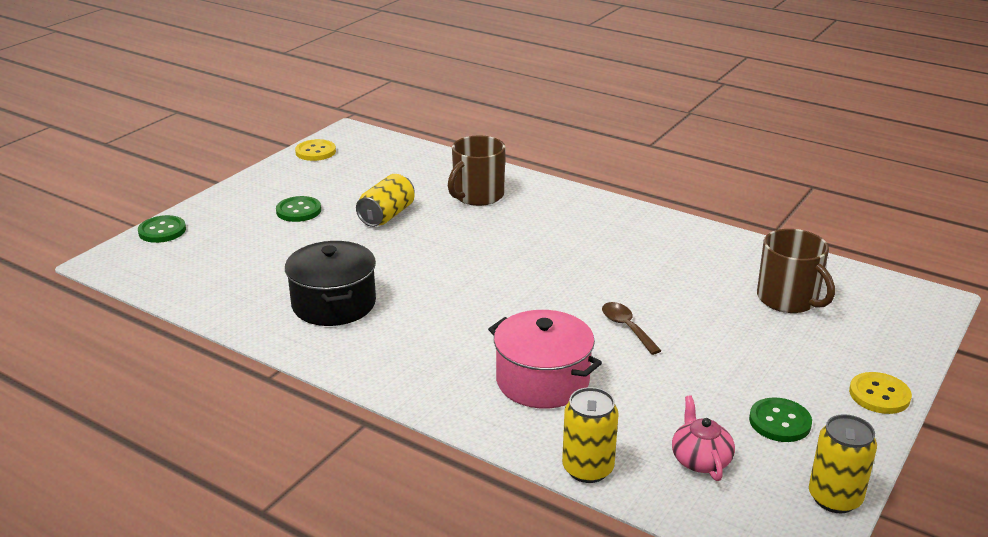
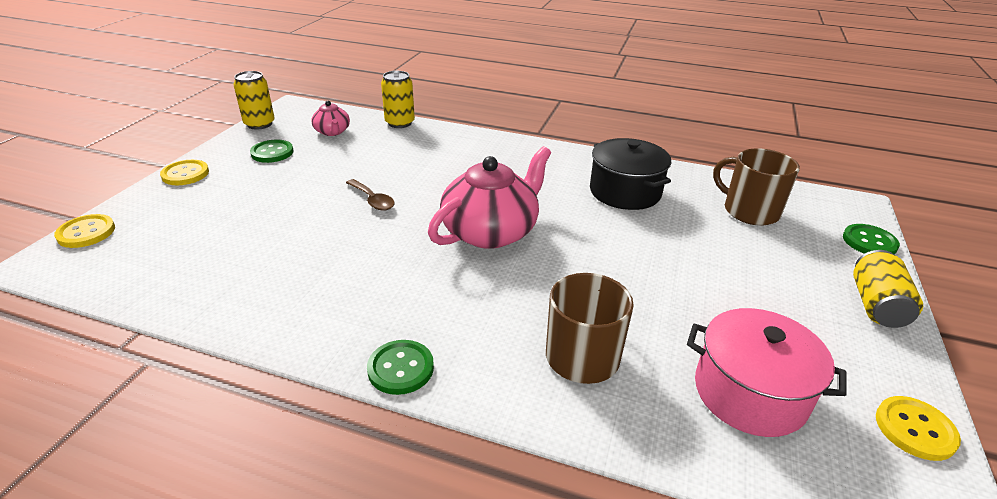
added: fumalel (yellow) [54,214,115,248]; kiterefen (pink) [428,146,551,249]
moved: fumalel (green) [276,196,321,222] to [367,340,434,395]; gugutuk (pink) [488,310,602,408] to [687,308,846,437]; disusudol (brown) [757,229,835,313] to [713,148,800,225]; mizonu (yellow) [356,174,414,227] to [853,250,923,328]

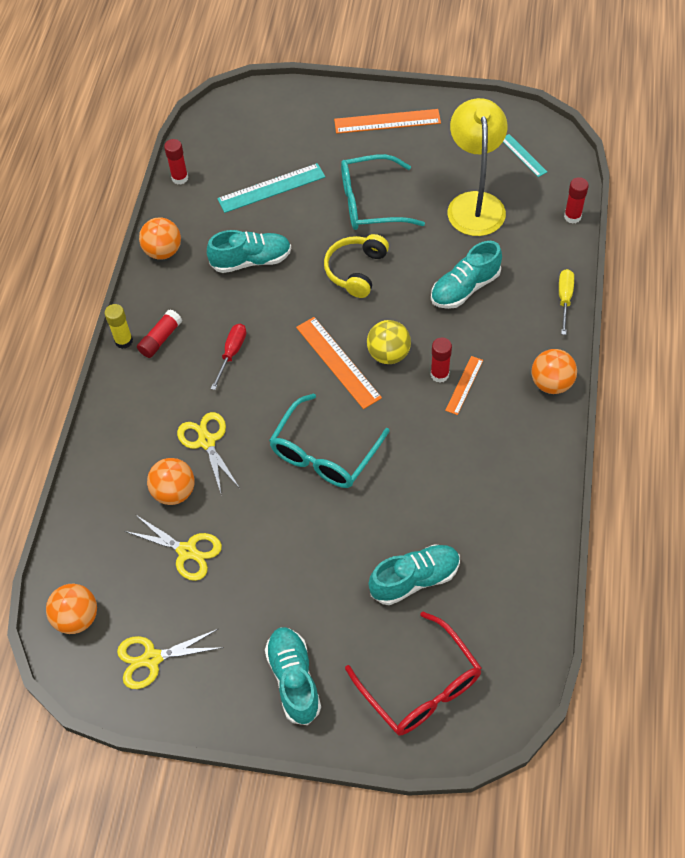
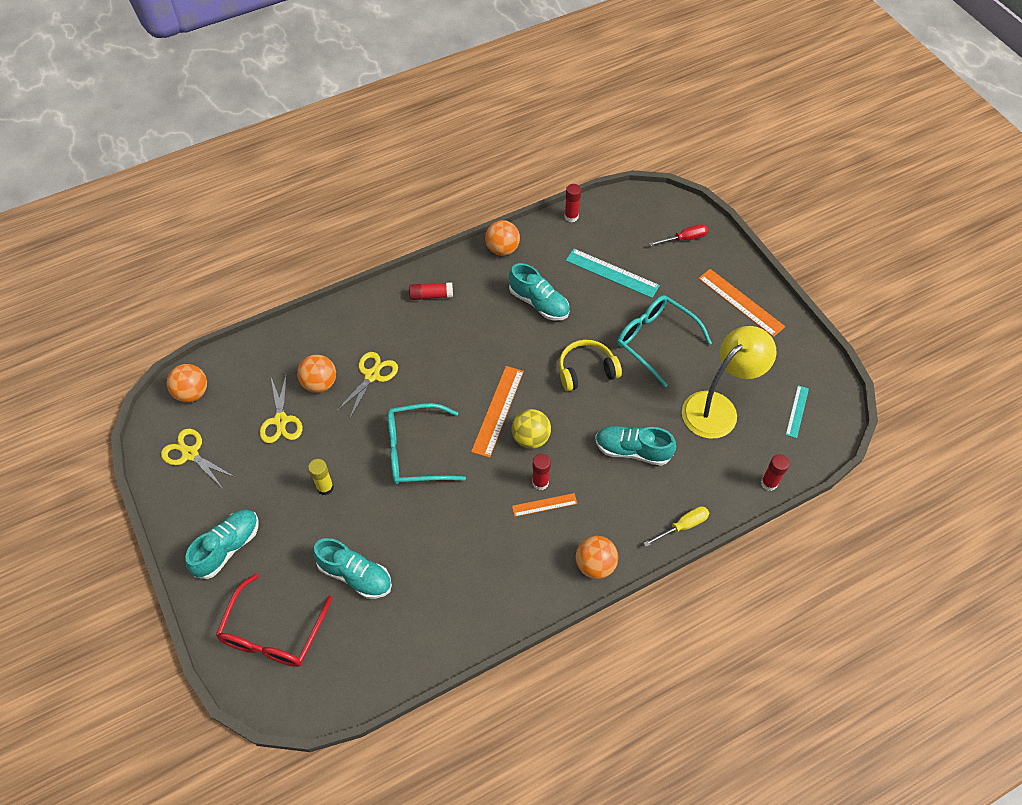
moved: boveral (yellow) [104,304,133,349] to [308,459,334,495]; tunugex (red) [211,324,246,390] to [649,224,708,246]

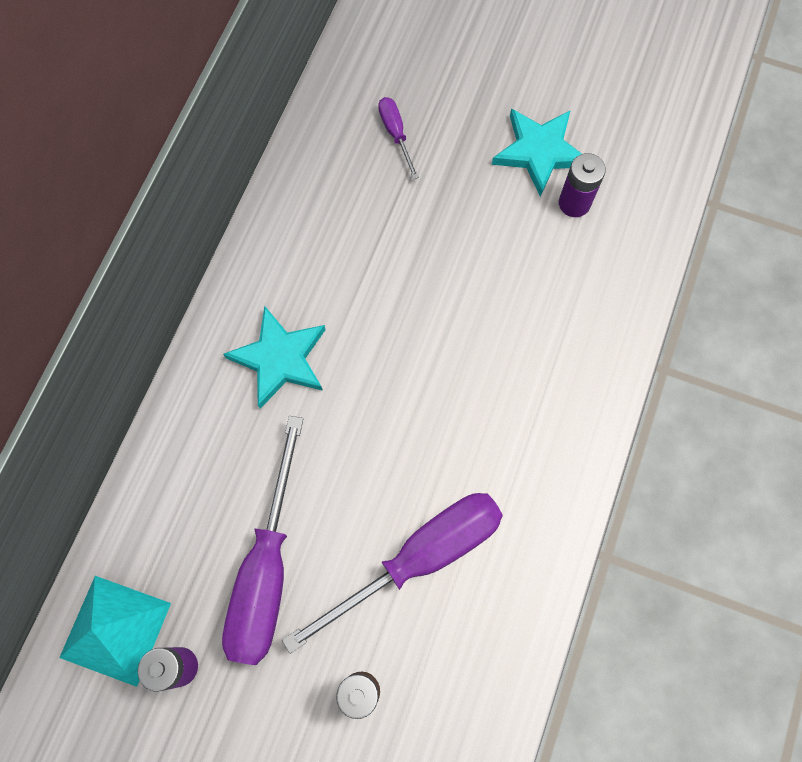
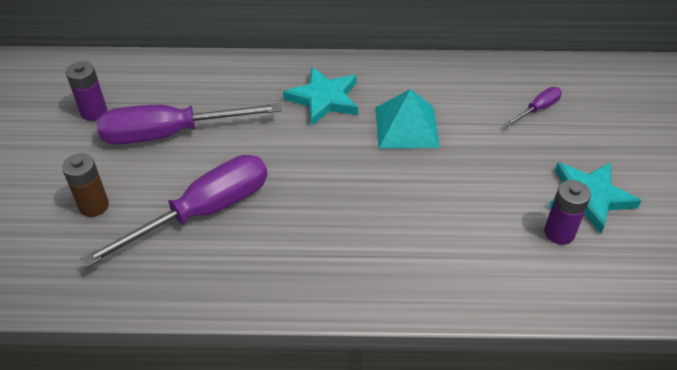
moved: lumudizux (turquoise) [59,576,171,687] to [375,89,440,149]
turned: tunugex (purple) [282,493,503,654] = [81,155,267,268] 75 degrees counterclockwise

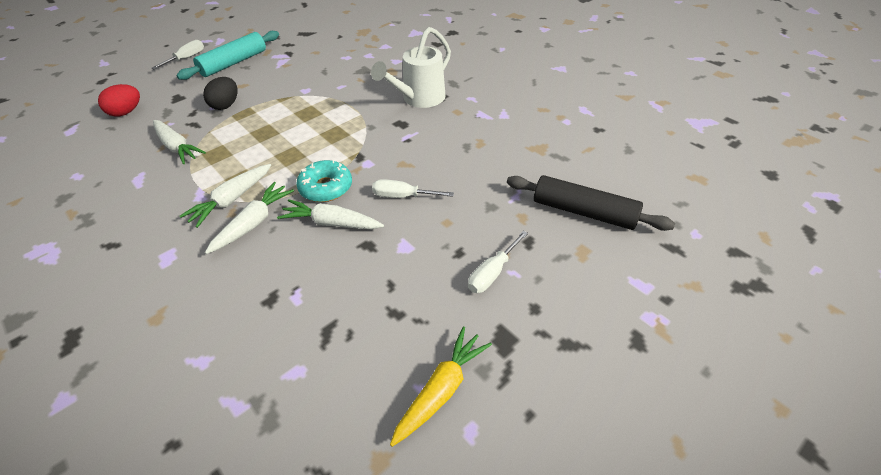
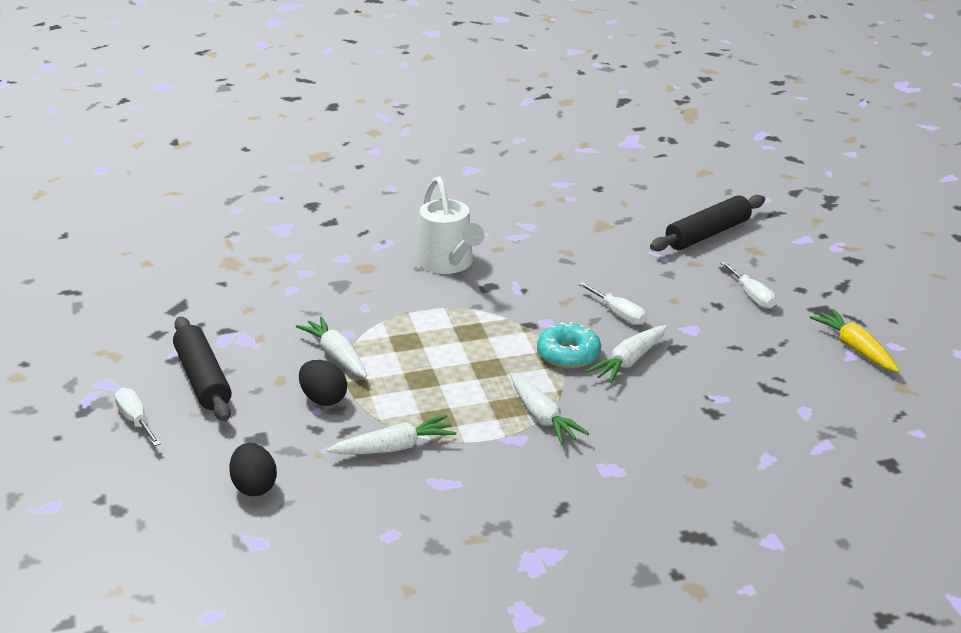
moved: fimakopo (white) [205,182,294,254] to [296,316,367,378]
recoloured: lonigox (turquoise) [176,31,279,80] to lonigox (black) [173,317,232,421]; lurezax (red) [98,84,140,116] to lurezax (black) [229,443,277,496]
turned: tunugex (white) [372,179,454,198] = [578,282,647,325] 75 degrees counterclockwise

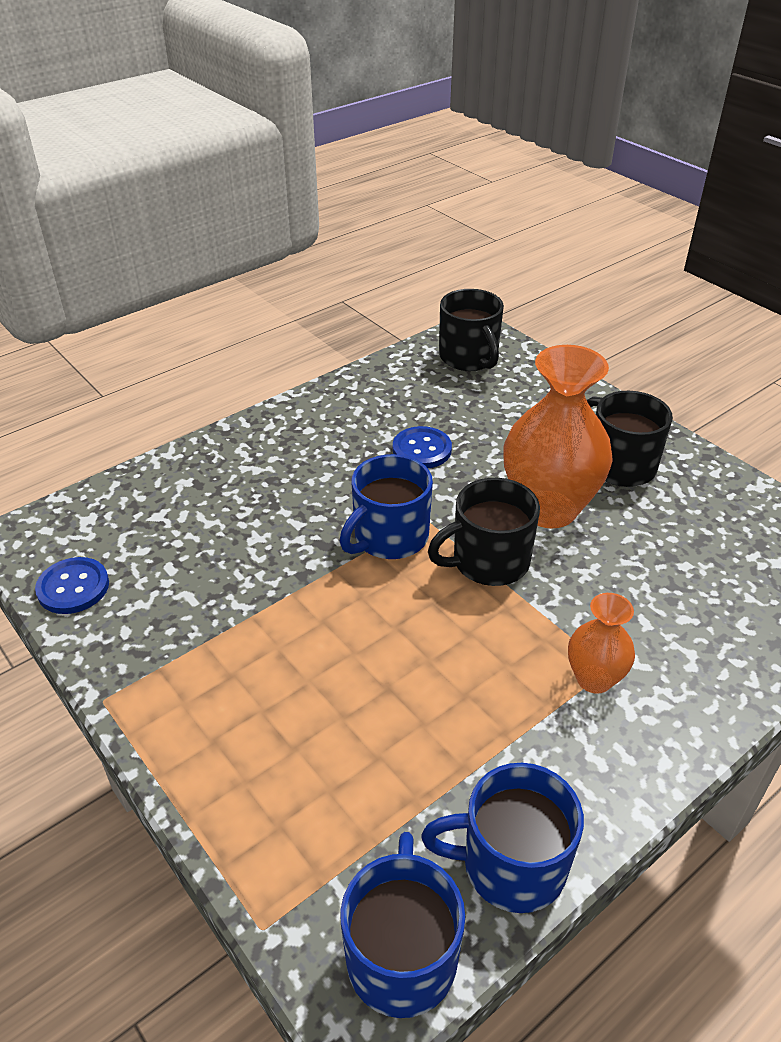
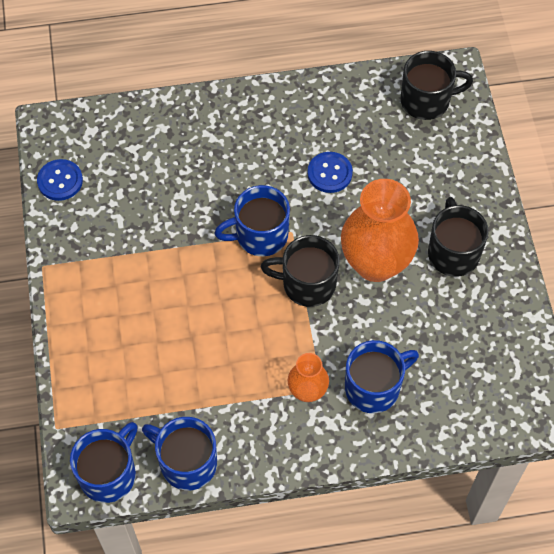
added: disusudol (blue) [345,340,419,413]
turned: disusudol (black) [439,289,504,371] = [400,51,473,120] 105 degrees counterclockwise

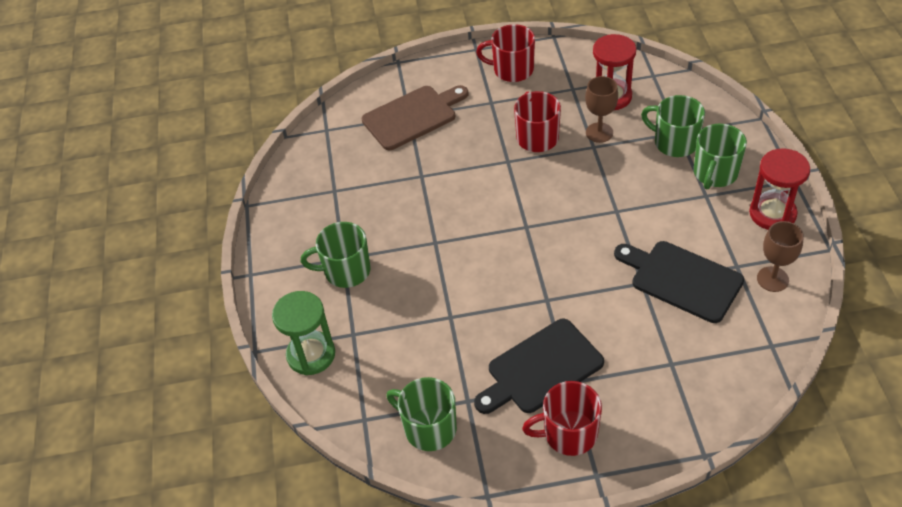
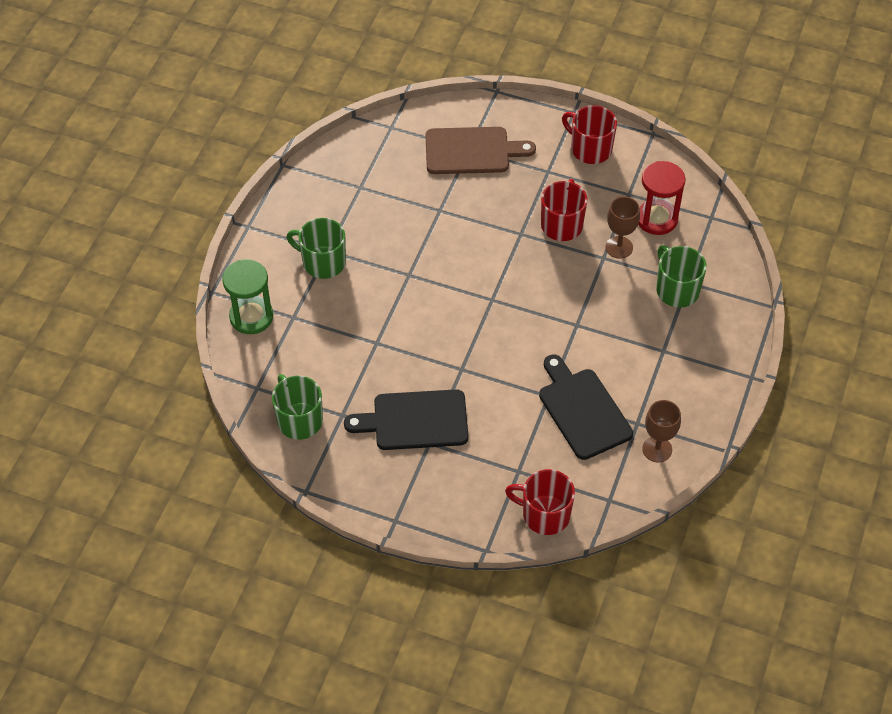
removed: disusudol (green) [694,124,747,189]; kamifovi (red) [749,149,810,230]
moved: disusudol (red) [522,381,602,456] to [505,469,575,535]

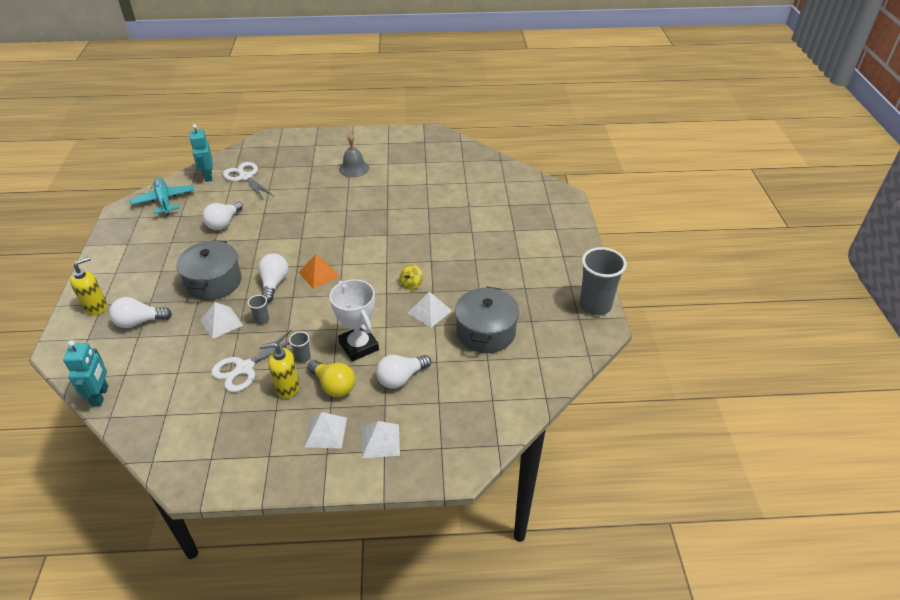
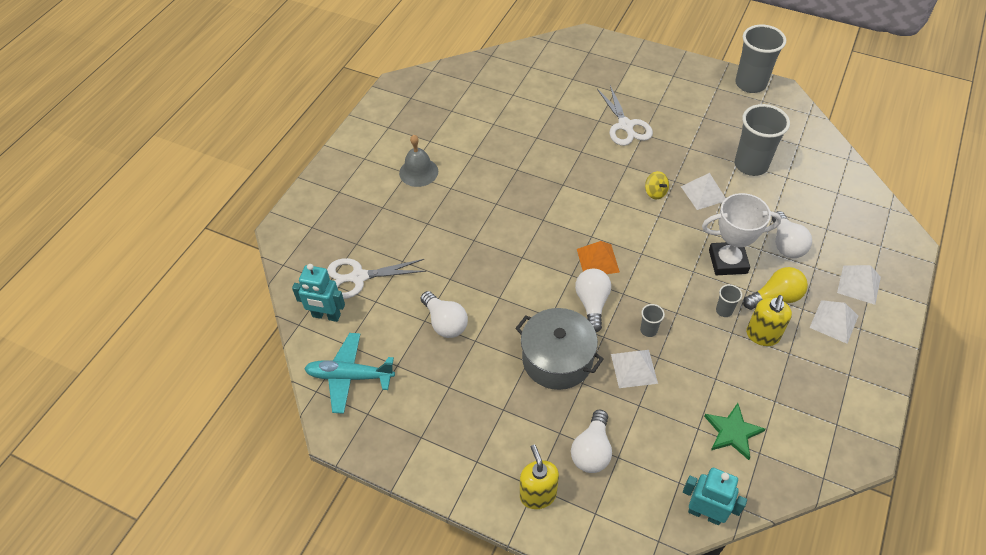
added: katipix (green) [704,403,766,460]
moved: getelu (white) [211,329,292,392] to [597,85,653,146]
replaced: gugutuk (grey) [455,286,519,353] to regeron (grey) [735,104,790,176]
turned: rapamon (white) [258,253,288,303] = [575,268,611,332] 60 degrees clockwise

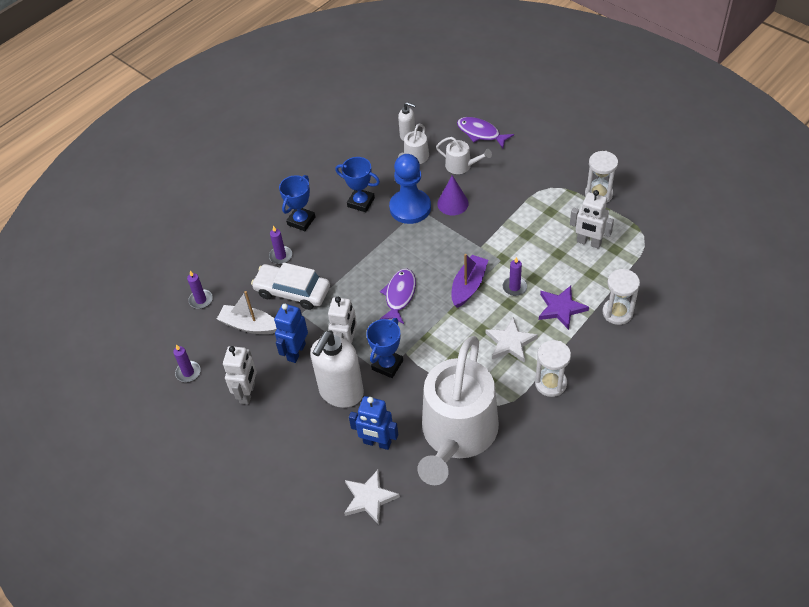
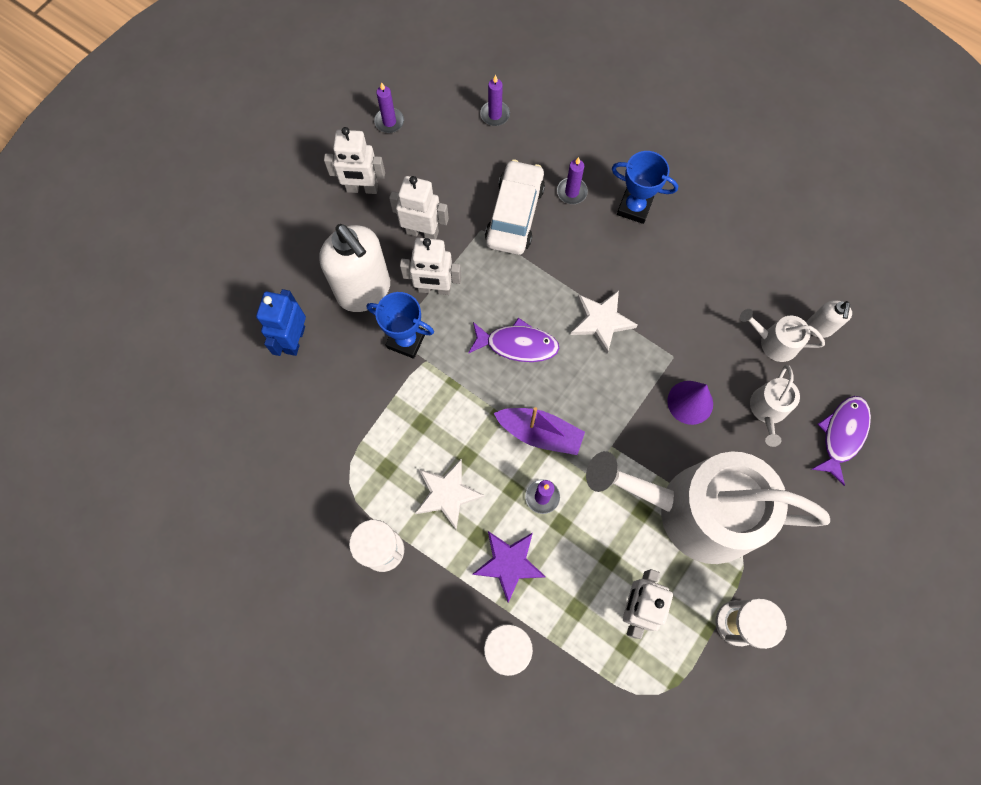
removed: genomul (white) [217,291,277,334]; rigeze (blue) [335,157,380,212]; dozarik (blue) [389,154,431,224]
moved: katipix (white) [344,470,400,525] to [570,290,638,353]; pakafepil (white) [418,336,499,485] to [586,451,830,564]
recoloured: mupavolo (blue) [274,304,308,363] to mupavolo (white) [389,176,449,239]
turned: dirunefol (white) [310,330,364,408] = [319,224,390,312] 150 degrees counterclockwise

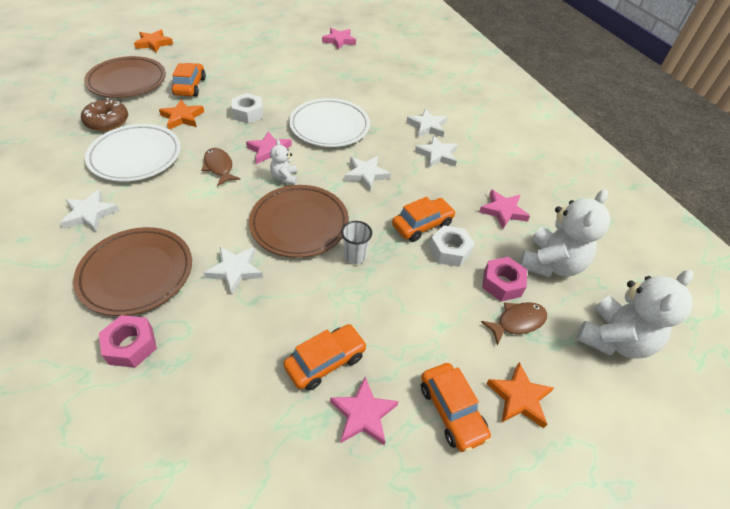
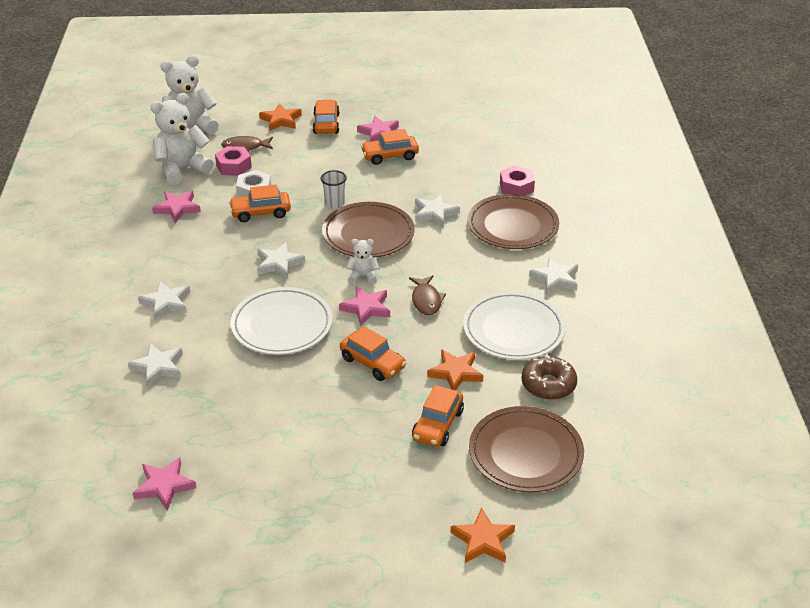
moved: katipix (white) [415,135,458,168] to [128,343,183,387]
replaced: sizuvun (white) [232,93,263,124] to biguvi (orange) [340,326,407,381]
turned: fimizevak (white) [270,139,297,185] = [346,239,379,284] 105 degrees counterclockwise

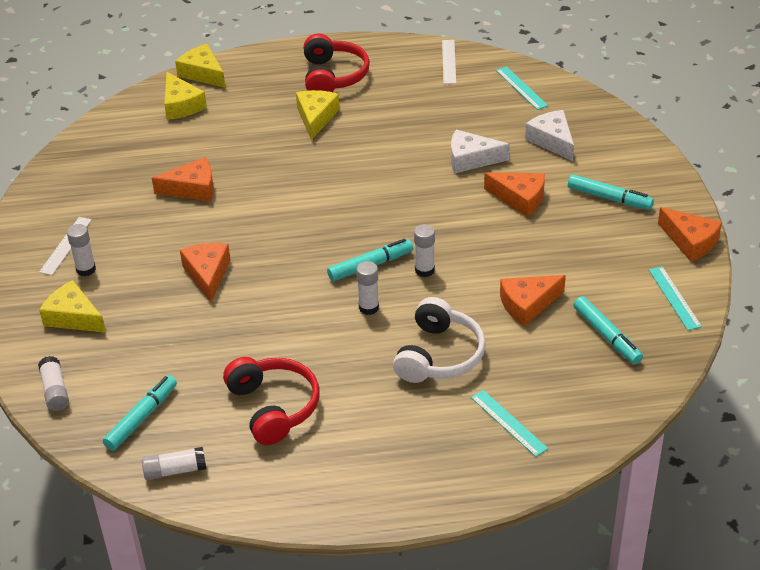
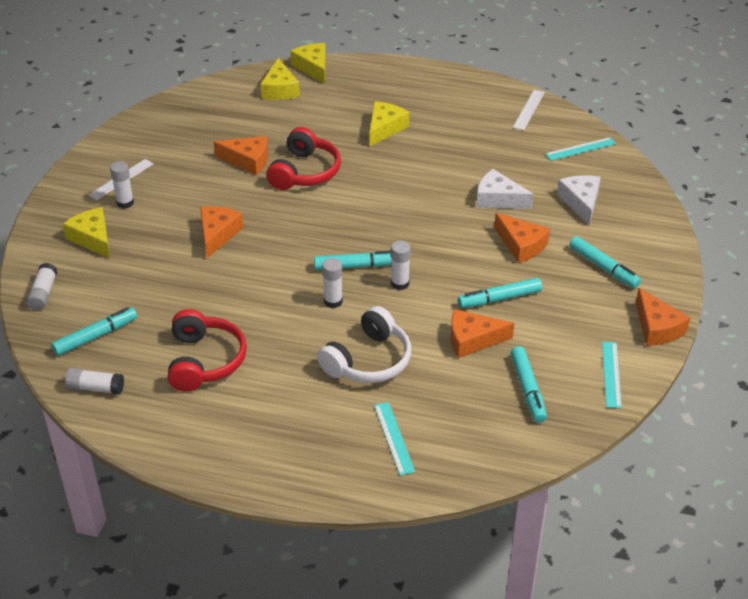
added: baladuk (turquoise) [458,278,542,308]
moved: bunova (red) [304,33,370,92] to [266,127,341,190]
turned: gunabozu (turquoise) [496,66,548,110] = [545,137,616,161] 75 degrees clockwise

